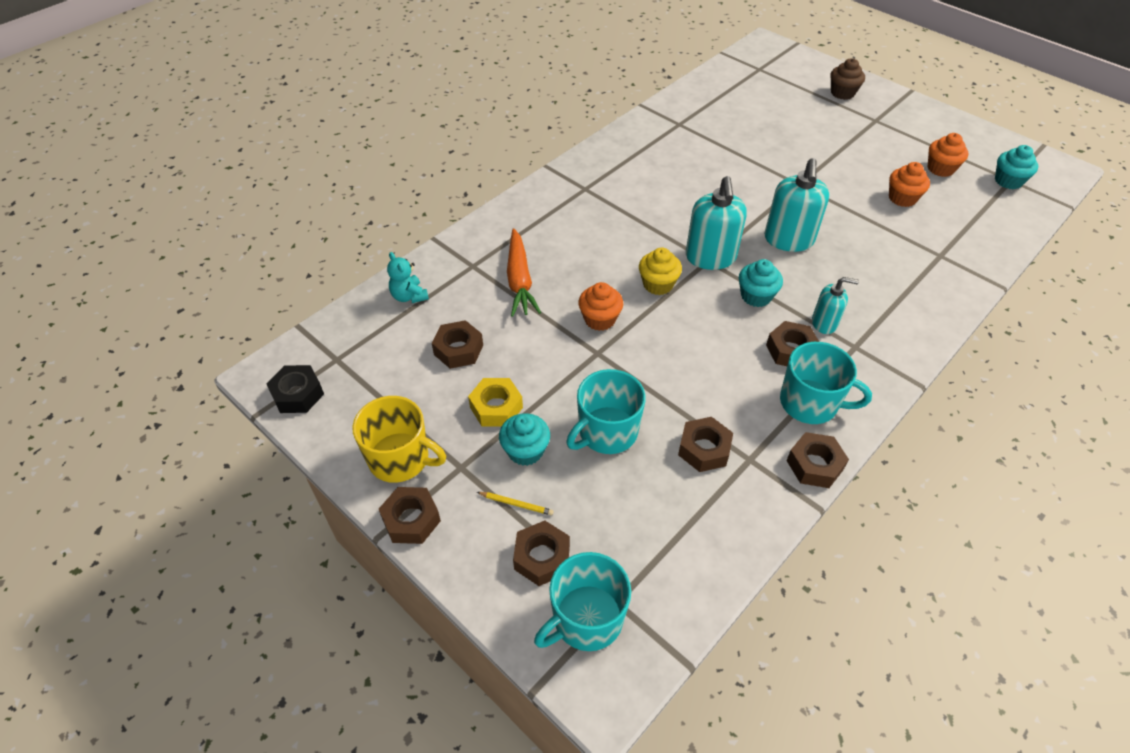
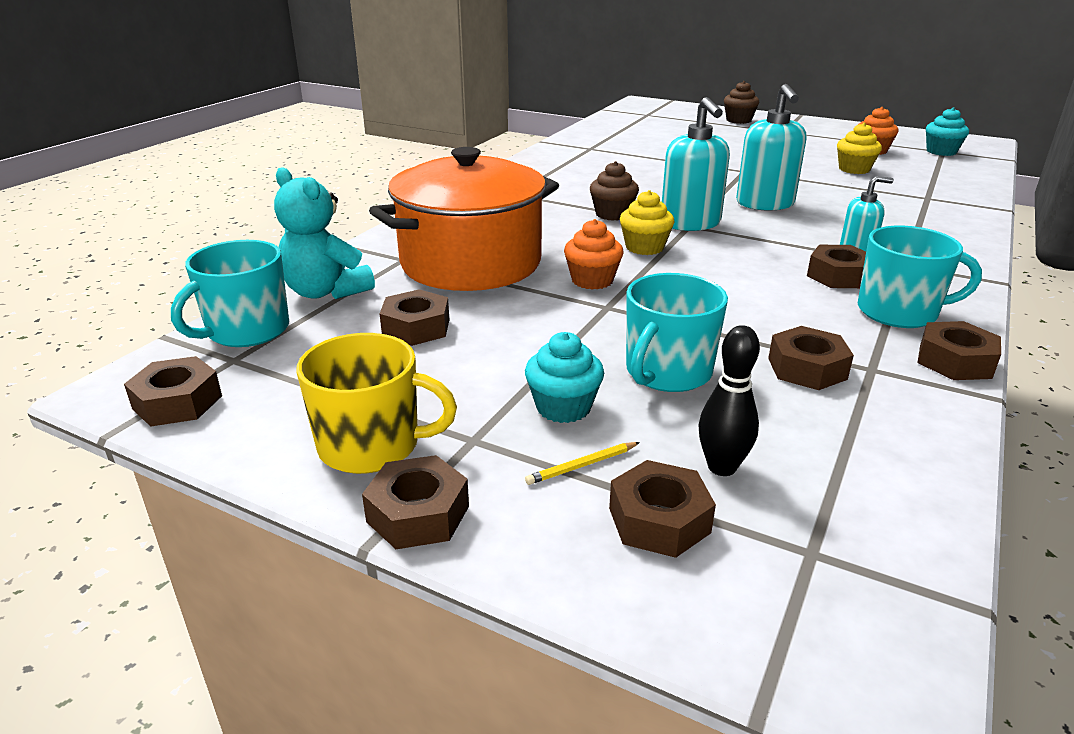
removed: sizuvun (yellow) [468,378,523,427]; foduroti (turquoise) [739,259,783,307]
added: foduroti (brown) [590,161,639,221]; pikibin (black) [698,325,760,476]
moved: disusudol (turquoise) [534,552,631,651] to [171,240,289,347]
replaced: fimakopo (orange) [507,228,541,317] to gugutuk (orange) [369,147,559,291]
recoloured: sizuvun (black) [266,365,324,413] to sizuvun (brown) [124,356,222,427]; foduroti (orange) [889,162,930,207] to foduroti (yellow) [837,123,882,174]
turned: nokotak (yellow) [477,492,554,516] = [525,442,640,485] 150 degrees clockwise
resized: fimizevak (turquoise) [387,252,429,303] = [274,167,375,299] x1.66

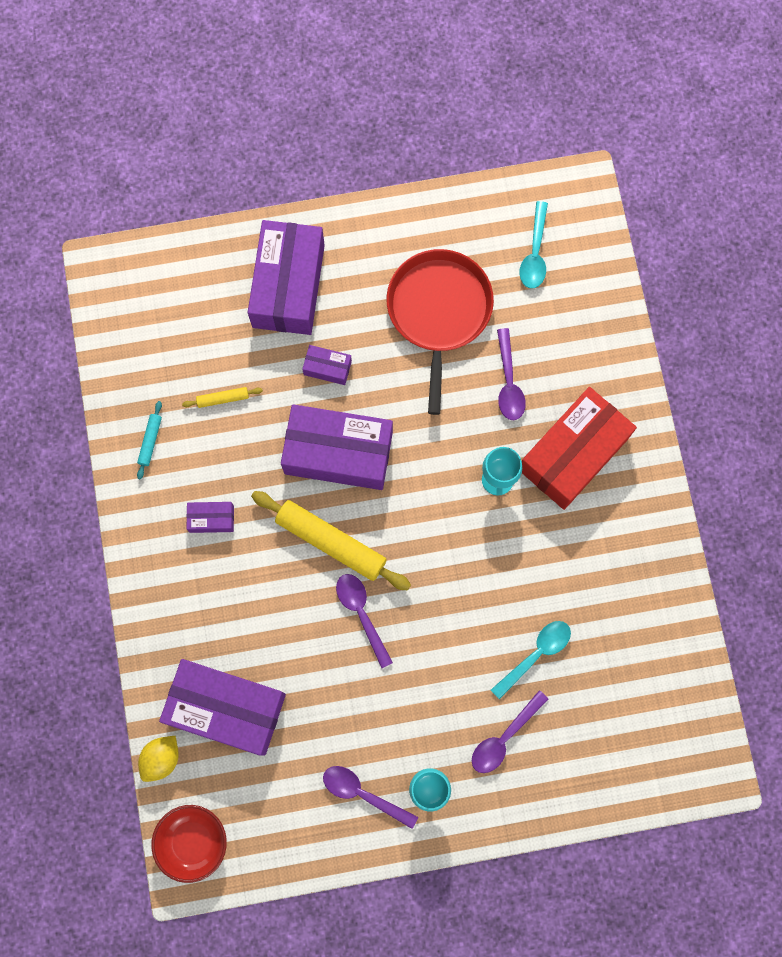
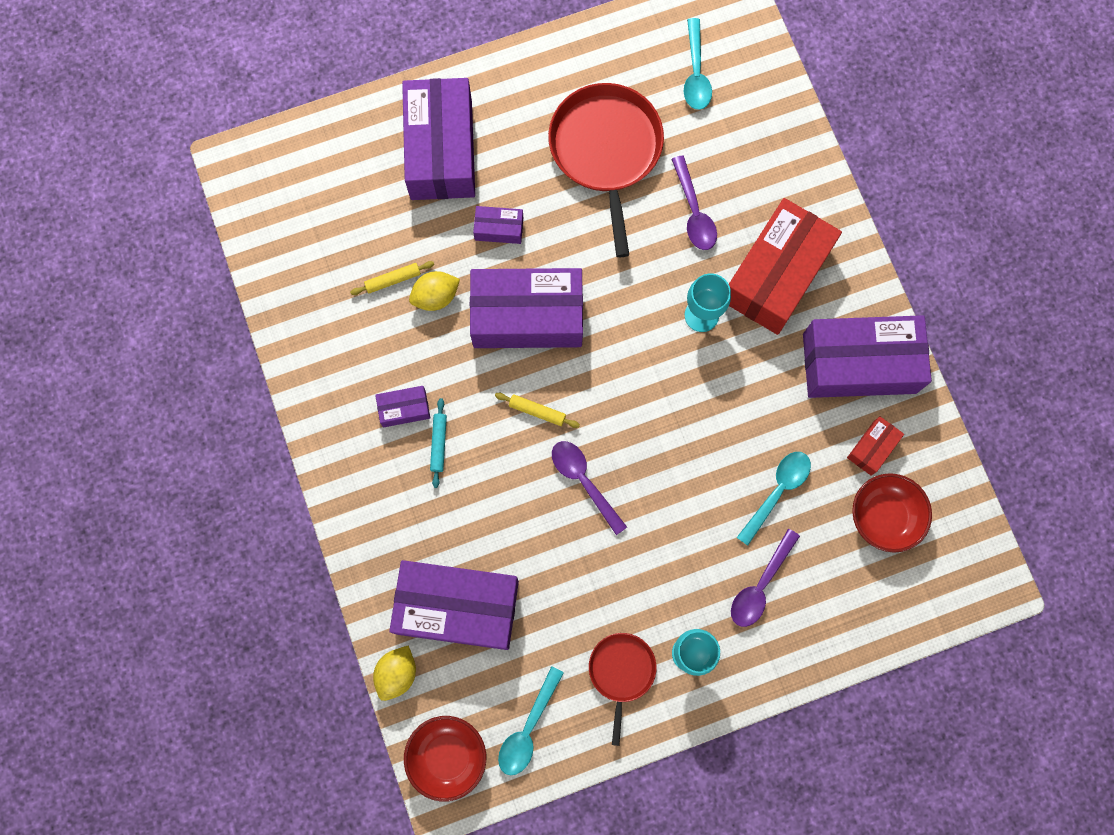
added: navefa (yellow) [409,271,460,311]; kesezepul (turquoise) [498,666,564,776]; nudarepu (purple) [803,315,932,398]; nudarepu (red) [847,416,904,475]; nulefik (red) [852,473,932,553]
moved: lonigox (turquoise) [137,401,162,479] to [430,398,447,488]
replaced: kesezepul (purple) [323,766,418,829] to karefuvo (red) [589,633,656,746]
resized: lonigox (yellow) [251,491,411,591] = [495,393,580,428] x0.45

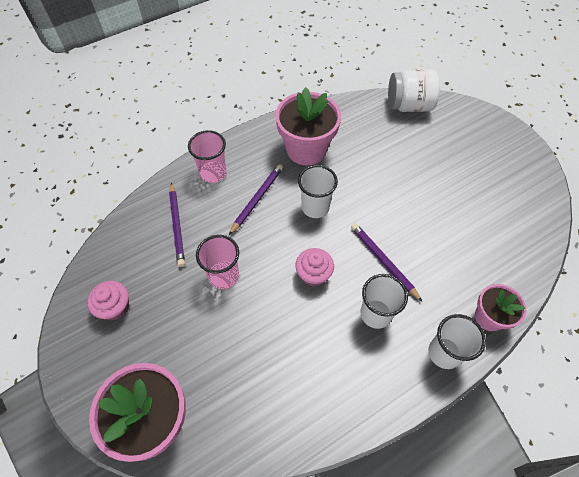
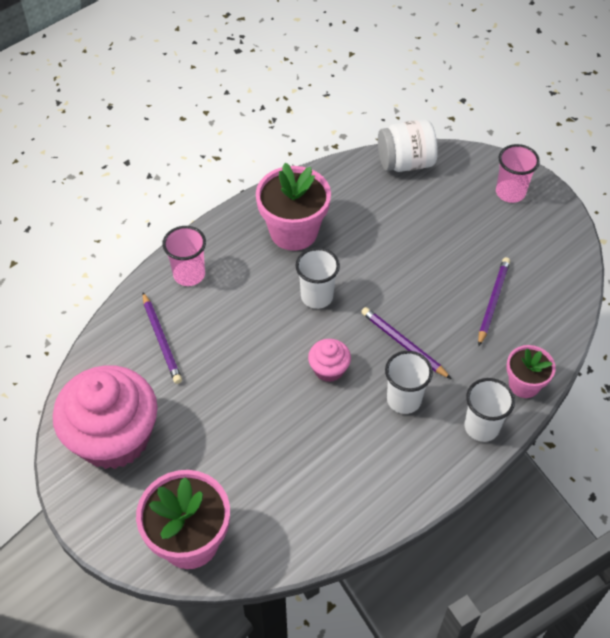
moved: nokotak (purple) [229,164,283,235] to [478,257,510,346]; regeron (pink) [196,235,239,289] to [496,144,540,203]
resized: foduroti (pink) [87,281,129,320] = [53,365,158,469] x2.26

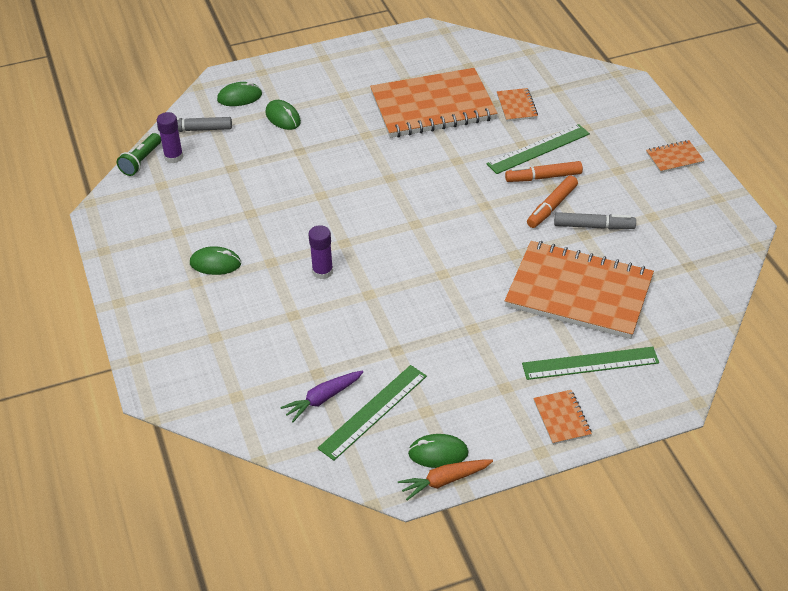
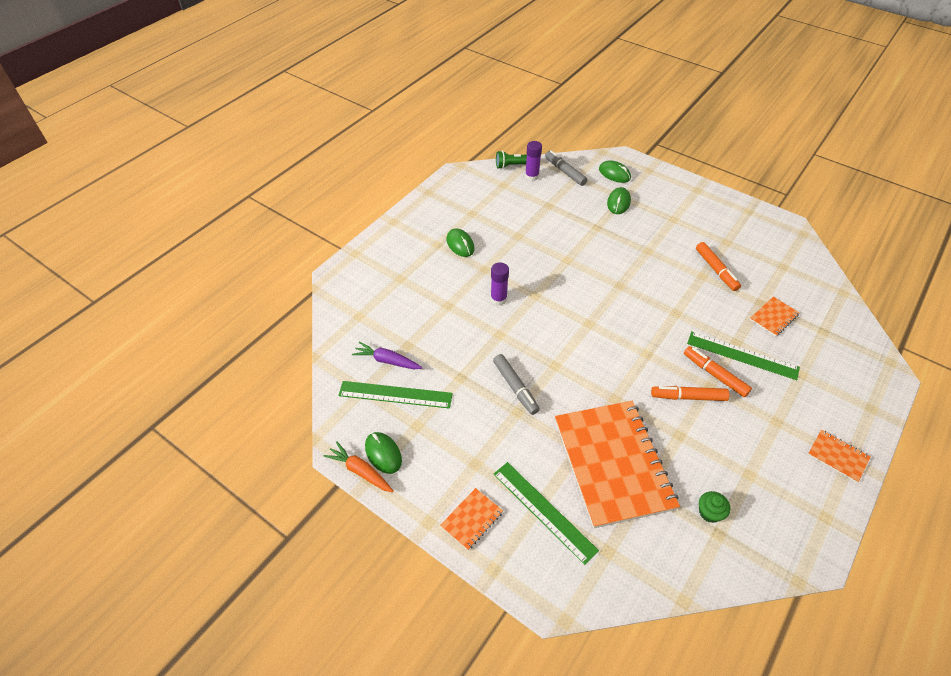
added: foduroti (green) [699,491,730,523]
moved: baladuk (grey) [554,212,636,230] to [493,354,540,415]
replaced: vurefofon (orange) [370,68,498,138] to baladuk (orange) [696,242,741,291]

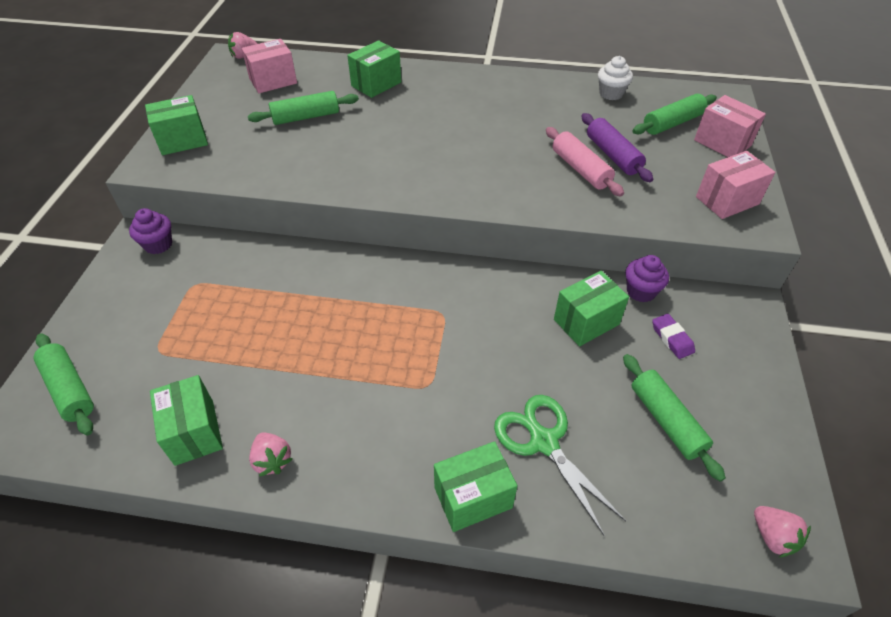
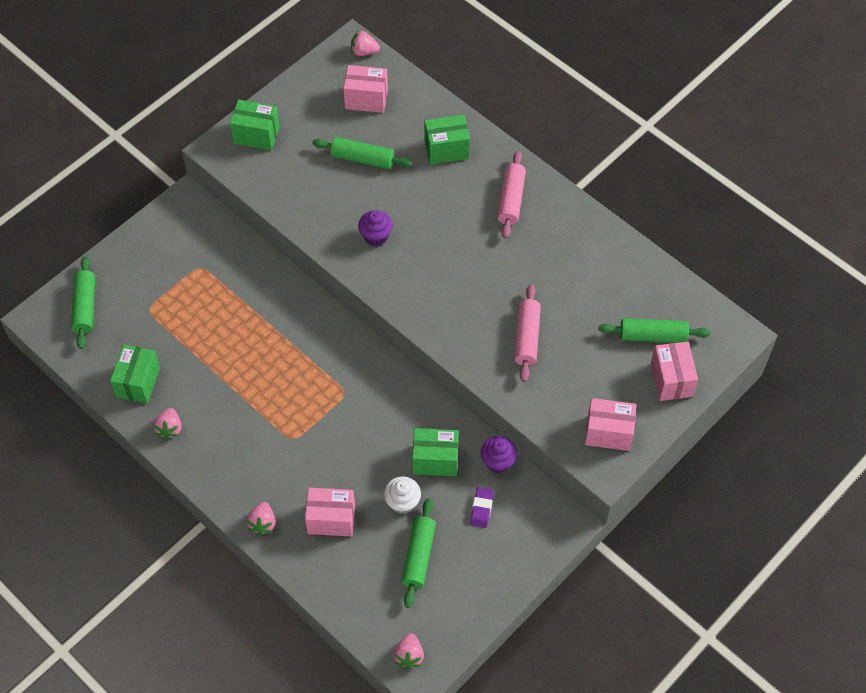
removed: lonigox (purple) [581,113,653,182]
added: lonigox (pink) [498,151,526,239]
moved: foduroti (purple) [129,208,172,254] to [358,210,393,246]; foduroti (white) [598,56,633,100] to [384,476,421,514]
replaced: nudarepu (green) [434,441,517,532] to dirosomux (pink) [247,502,276,535]; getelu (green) [494,395,626,536] to nudarepu (pink) [305,488,355,537]

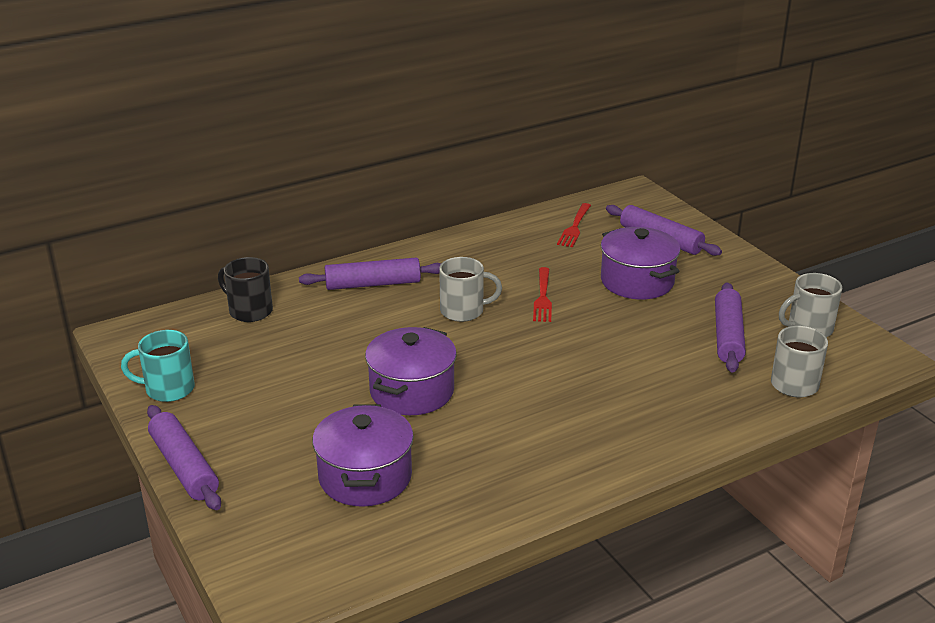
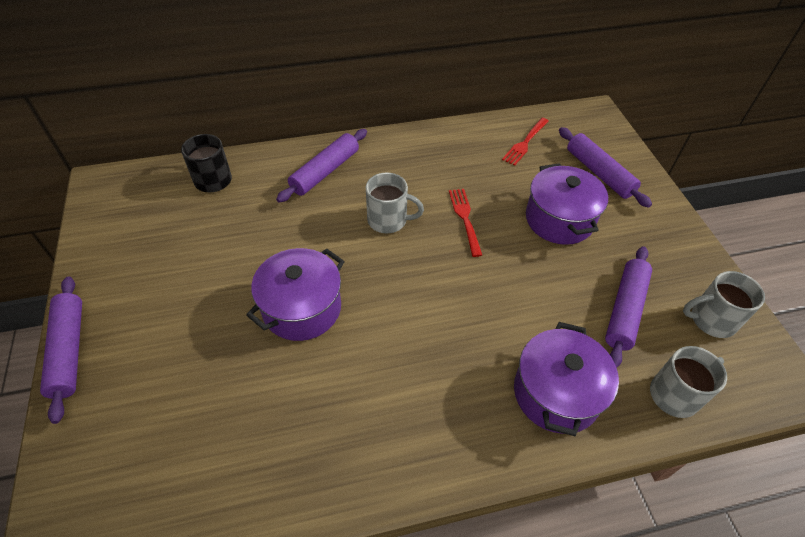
removed: disusudol (turquoise) [121,330,195,402]
moved: gugutuk (purple) [312,404,414,507] to [514,322,619,436]
turned: lonigox (purple) [299,258,441,290] = [276,129,367,203] 60 degrees counterclockwise; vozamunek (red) [533,267,552,322] = [449,189,482,257] 150 degrees clockwise

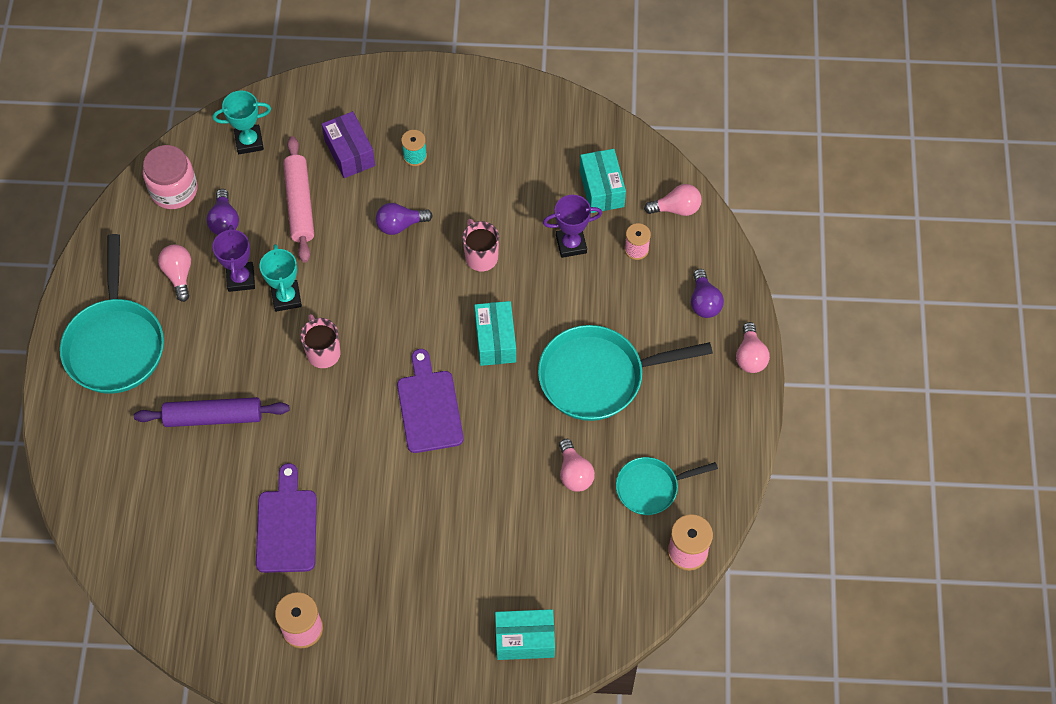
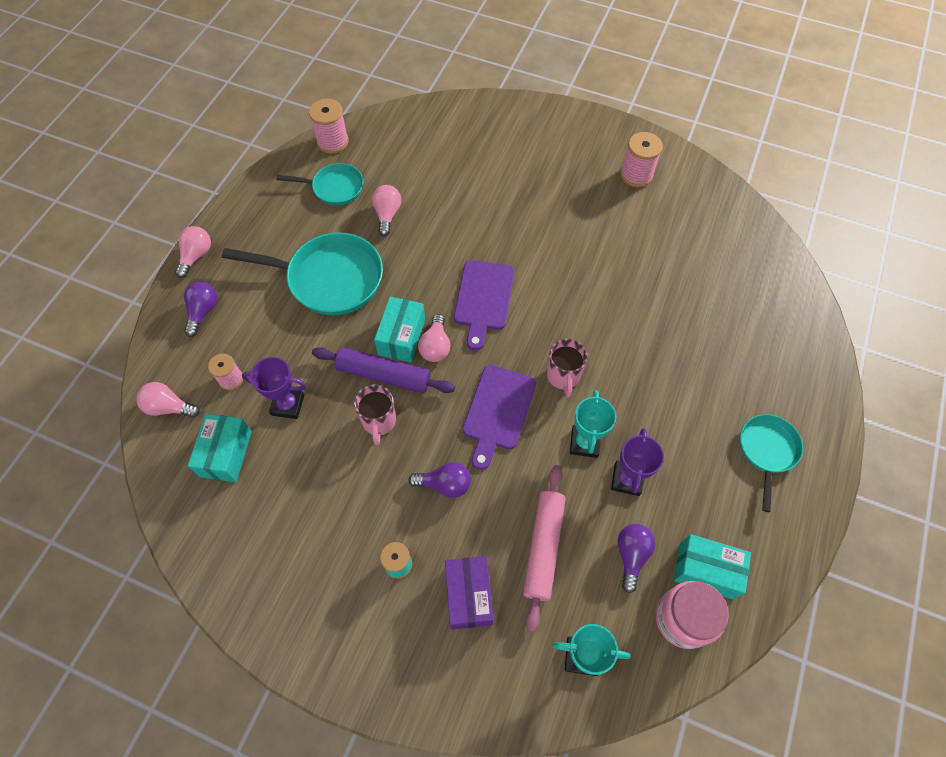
moved: lonigox (purple) [134,397,289,427] to [312,347,455,393]; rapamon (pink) [158,245,191,302] to [418,314,450,362]; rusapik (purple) [256,463,317,573] to [462,365,536,470]; nudarepu (turquoise) [495,609,555,660] to [674,534,751,599]
resized: karefuvo (turquoise) [60,234,164,394] = [740,414,803,512] x0.58

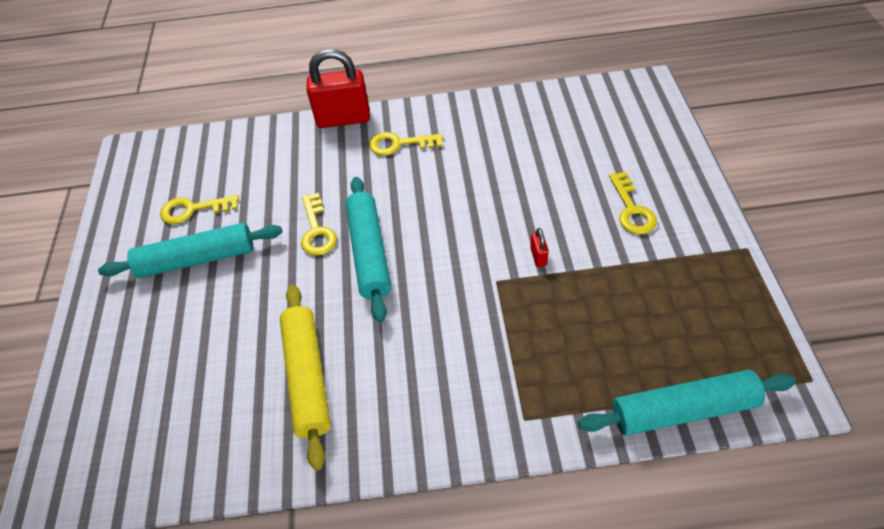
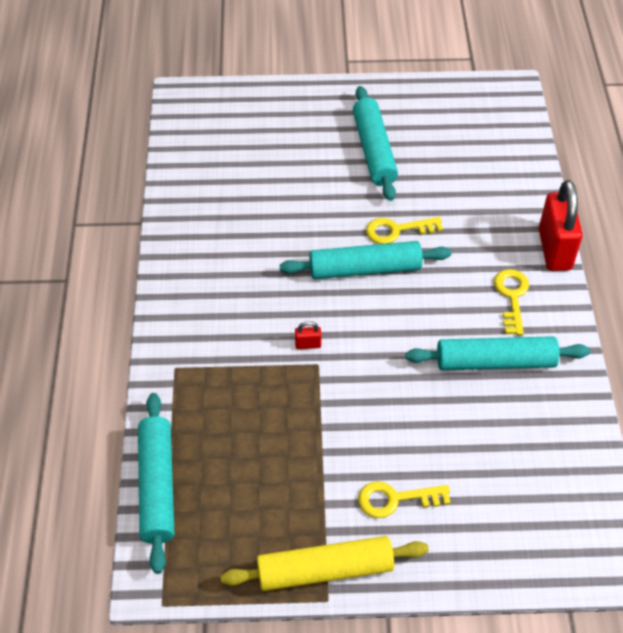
removed: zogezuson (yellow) [160,195,239,224]
added: lonigox (turquoise) [406,336,590,370]
moved: lonigox (yellow) [280,285,331,471] to [221,536,429,591]; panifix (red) [530,228,549,267] to [295,321,321,349]

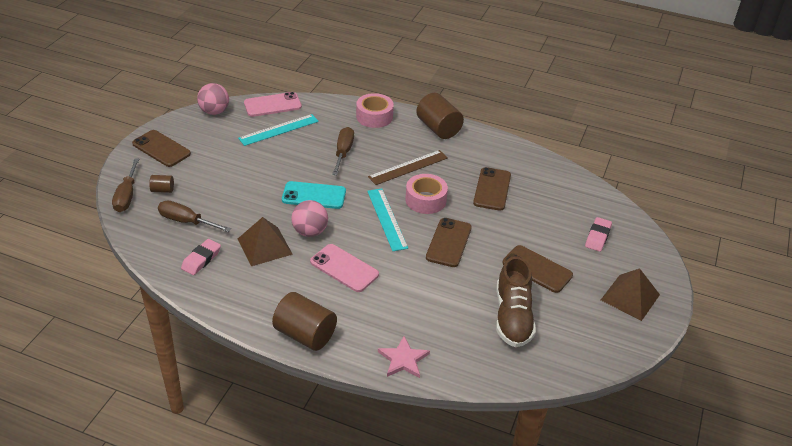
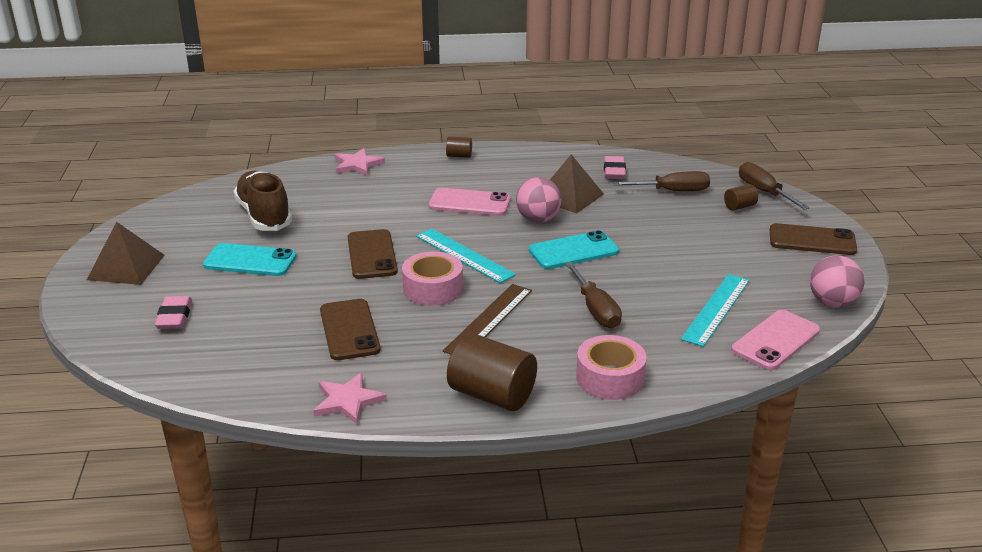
added: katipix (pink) [313,372,387,424]
recoloured: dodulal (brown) [503,245,573,293] to dodulal (turquoise) [203,243,297,276]
resized: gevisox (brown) [272,292,337,351] = [446,137,472,158] x0.48

